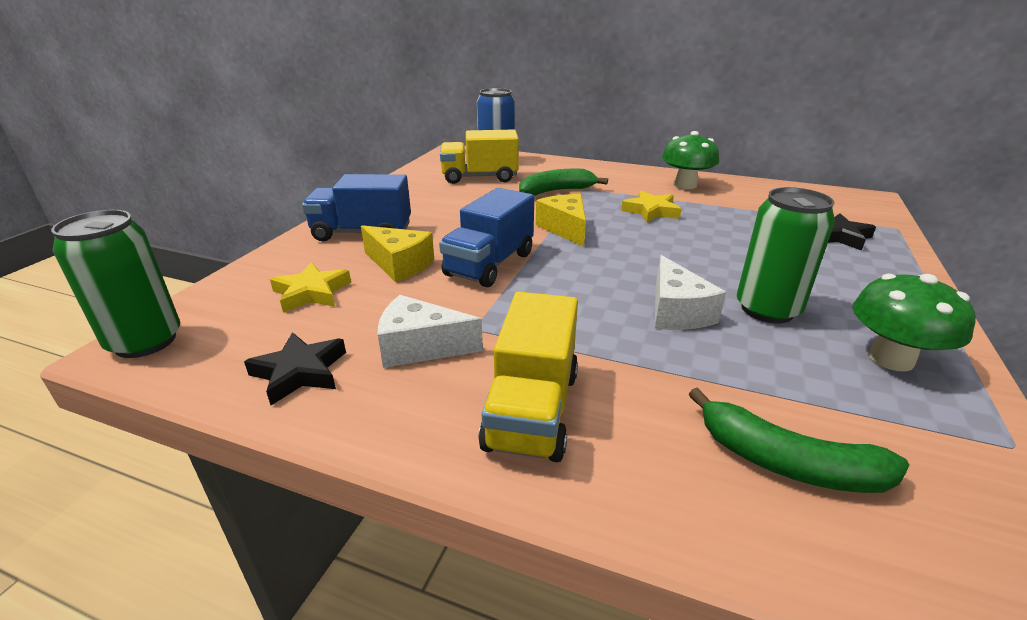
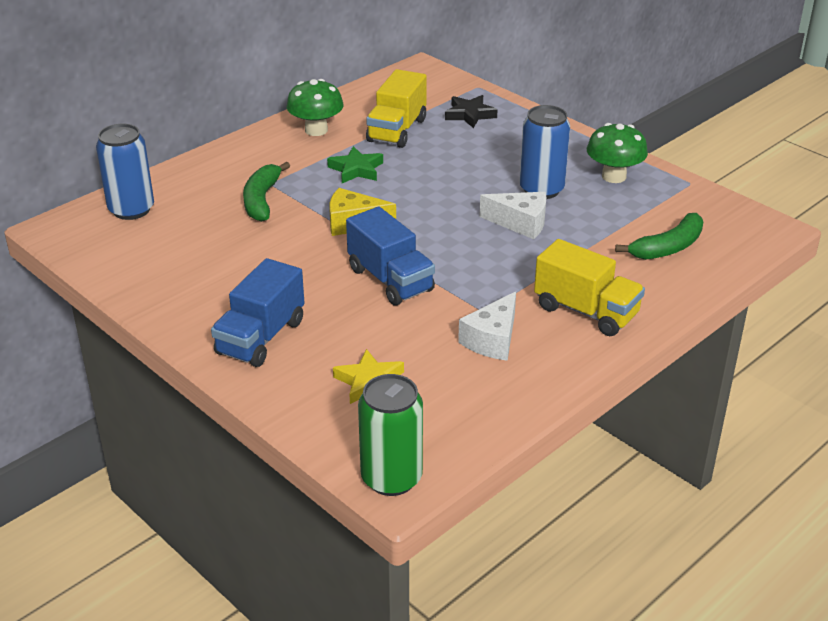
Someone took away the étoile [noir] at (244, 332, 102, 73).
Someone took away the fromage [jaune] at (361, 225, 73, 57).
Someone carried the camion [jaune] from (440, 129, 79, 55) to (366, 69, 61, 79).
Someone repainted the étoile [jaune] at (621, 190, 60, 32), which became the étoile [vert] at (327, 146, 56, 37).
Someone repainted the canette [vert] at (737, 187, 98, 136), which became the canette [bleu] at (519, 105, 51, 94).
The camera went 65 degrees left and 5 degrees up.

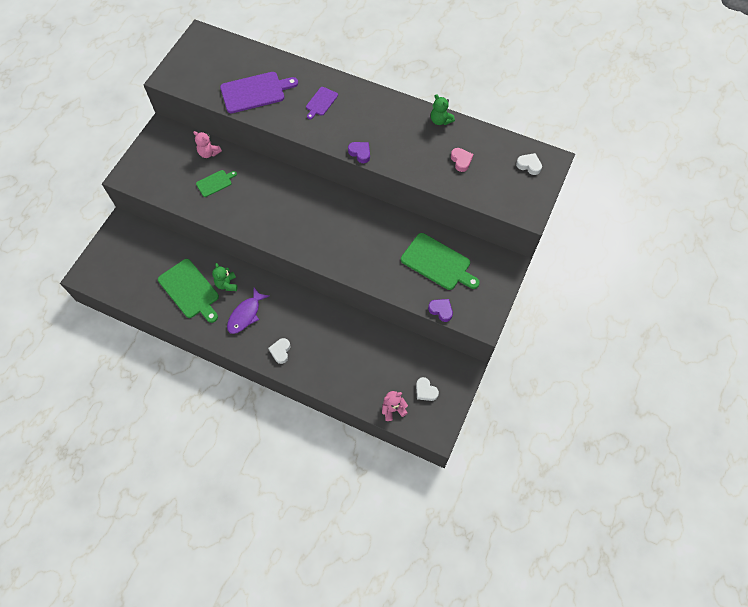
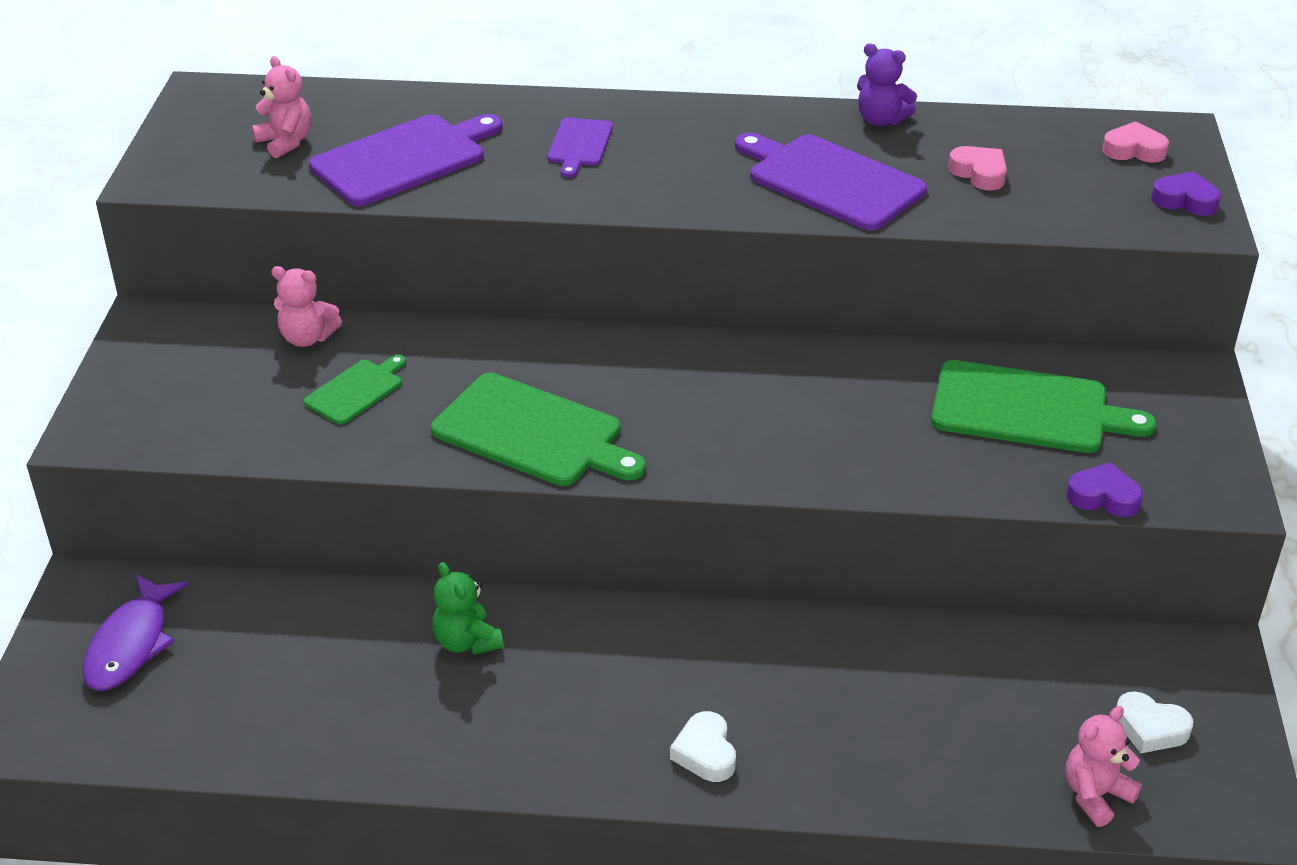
Someone carried the planche à découper [vert] from (158, 259, 61, 64) to (431, 373, 215, 113).
Someone carried the poisson [violet] from (227, 288, 42, 46) to (83, 574, 106, 117).
Someone carried the cœur [violet] from (348, 142, 22, 21) to (1151, 171, 70, 45).
Someone repainted the ours en peluche [vert] at (431, 94, 24, 31), which became the ours en peluche [violet] at (857, 43, 60, 83).
Someone repainted the cœur [blanc] at (516, 153, 26, 22), which became the cœur [rose] at (1102, 121, 67, 42).
Someone put down the ours en peluche [rose] at (252, 56, 59, 102).
Someone put down the planche à découper [violet] at (735, 133, 192, 98).
The camera went 20 degrees left and 25 degrees down.

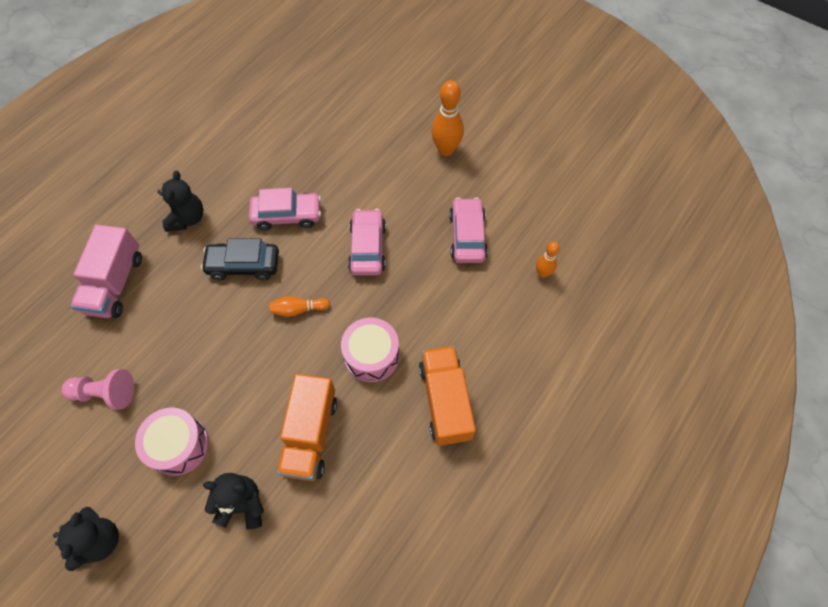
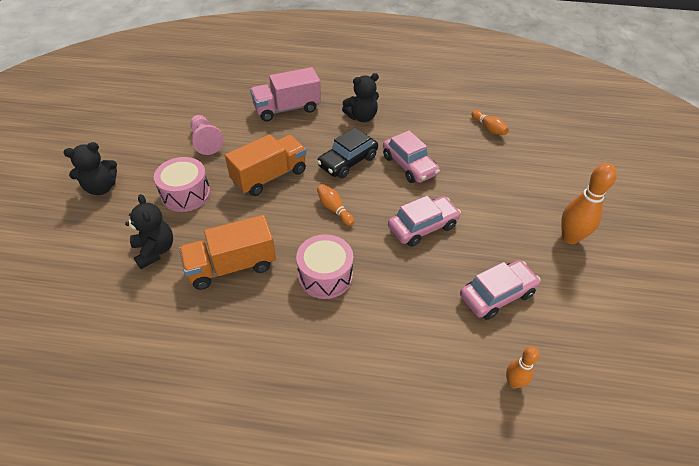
Someone rotated the voiture [noir] at (201, 239, 78, 41) by 105 degrees counterclockwise.
Someone carried the camion [orange] from (419, 346, 57, 100) to (225, 134, 81, 62).
Someone put down the quille [orange] at (471, 110, 38, 25).
The camera went 60 degrees right and 15 degrees down.

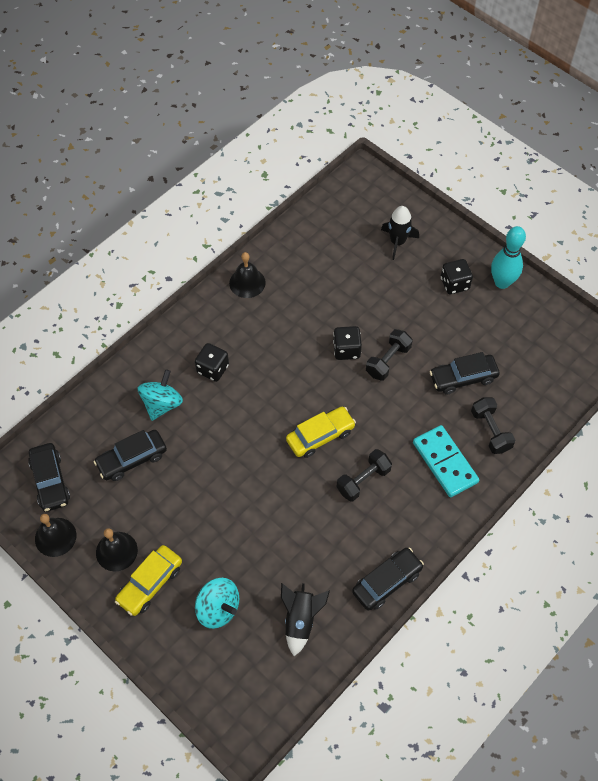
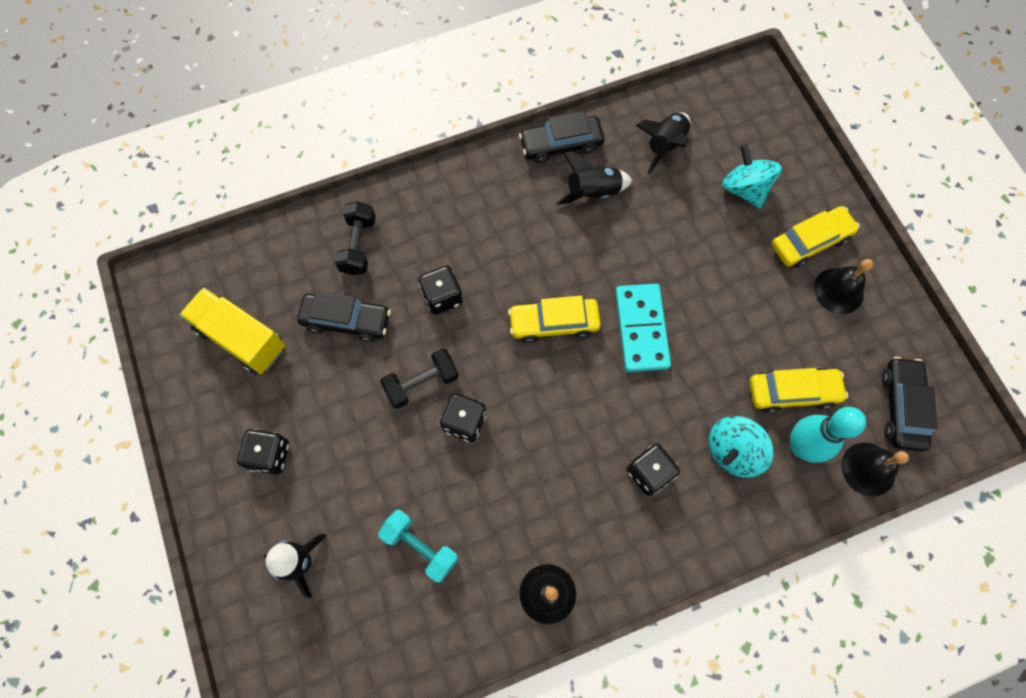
Someone carried the cloche [noir] from (35, 514, 41, 43) to (841, 443, 68, 53).
Someone repainted the voiture [noir] at (94, 430, 73, 51), which became the voiture [jaune] at (749, 367, 99, 46).
Someone took away the haltère [noir] at (337, 449, 55, 53).
Someone carried the domino [turquoise] from (413, 425, 66, 72) to (615, 284, 56, 88).
Someone carried the quille [turquoise] from (491, 226, 35, 63) to (790, 407, 76, 56).
Someone put down the camion [jaune] at (180, 287, 105, 87).
Someone put down the haltère [turquoise] at (378, 510, 81, 72).
Someone put down the dé [noir] at (419, 265, 44, 50).
Someone put down the fusée [noir] at (556, 152, 76, 53).
The camera went 155 degrees left and 10 degrees up.

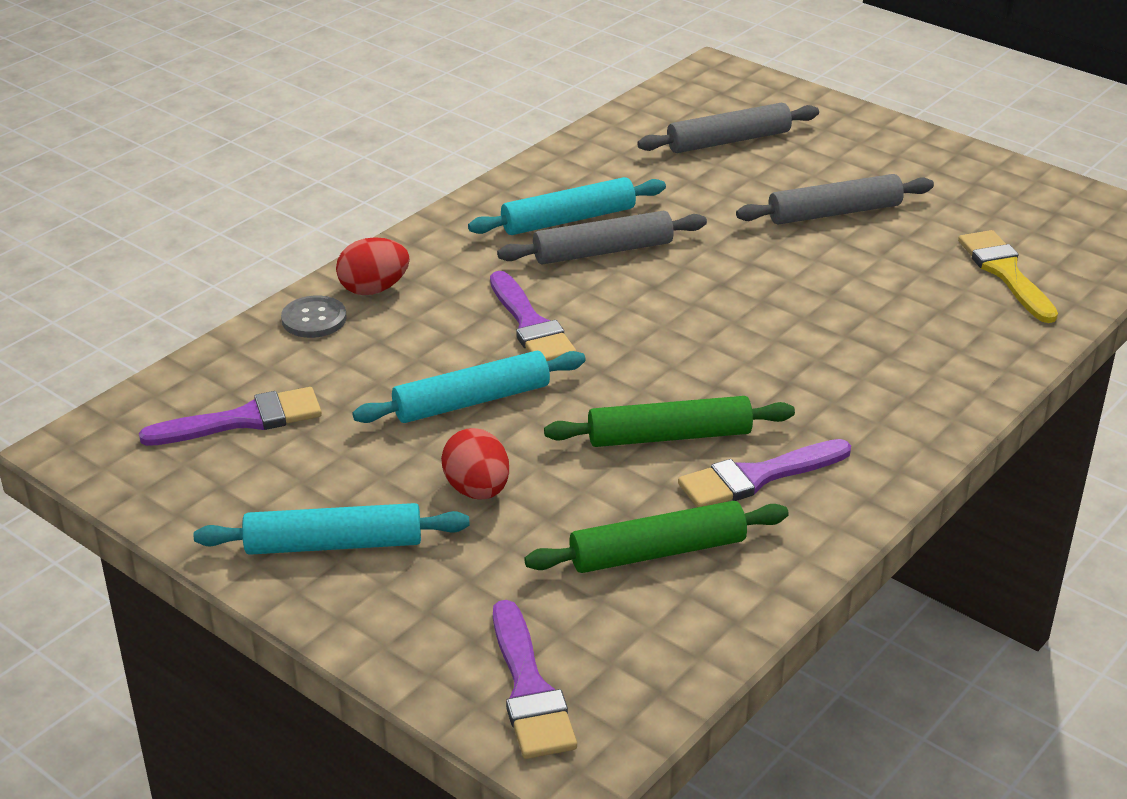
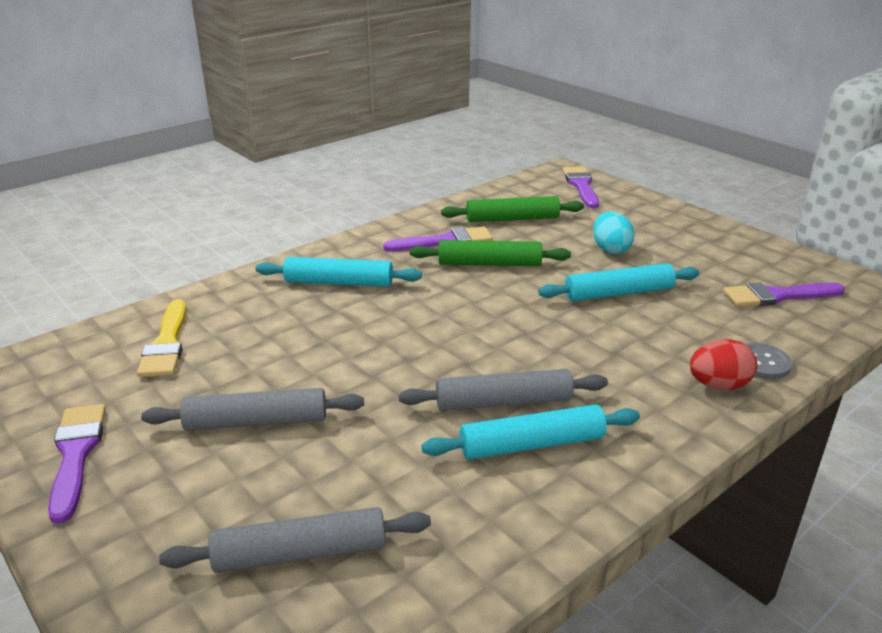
Someone carried the rouleau à pâtisserie [turquoise] from (194, 503, 276, 52) to (256, 257, 166, 30).
Someone repainted the œuf [rouge] at (441, 428, 68, 71), which became the œuf [turquoise] at (593, 212, 42, 42).
Someone carried the pinceau [violet] from (490, 271, 87, 90) to (48, 404, 58, 120).
The camera went 170 degrees left and 5 degrees down.

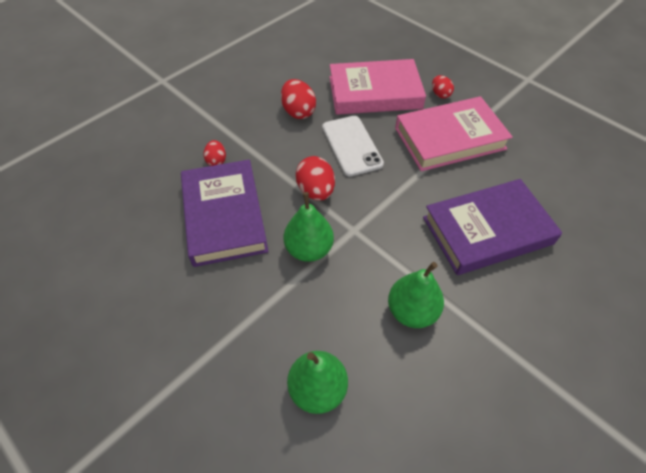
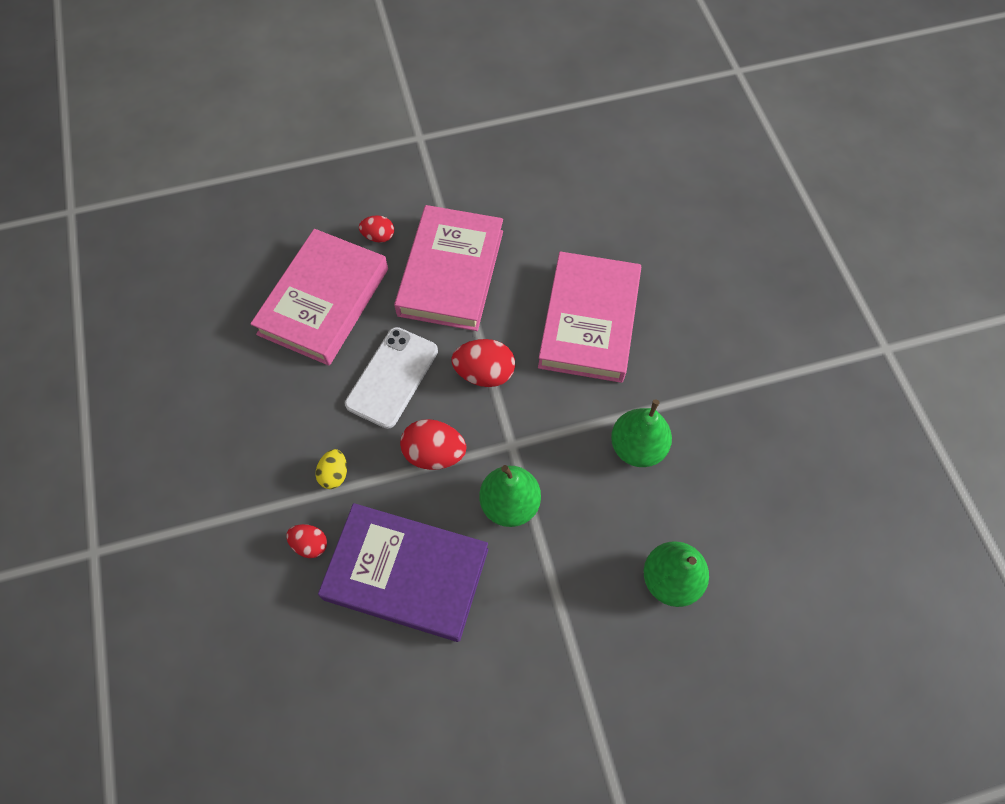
Someone carried the œuf [rouge] from (281, 79, 35, 40) to (451, 339, 64, 48).
Someone rotated the téléphone [blanc] at (322, 116, 62, 61) by 75 degrees counterclockwise.
Someone repainted the livre [violet] at (423, 179, 139, 96), which became the livre [rose] at (538, 251, 103, 132).
Someone put down the œuf [jaune] at (316, 449, 31, 40).
The camera went 60 degrees left and 10 degrees up.

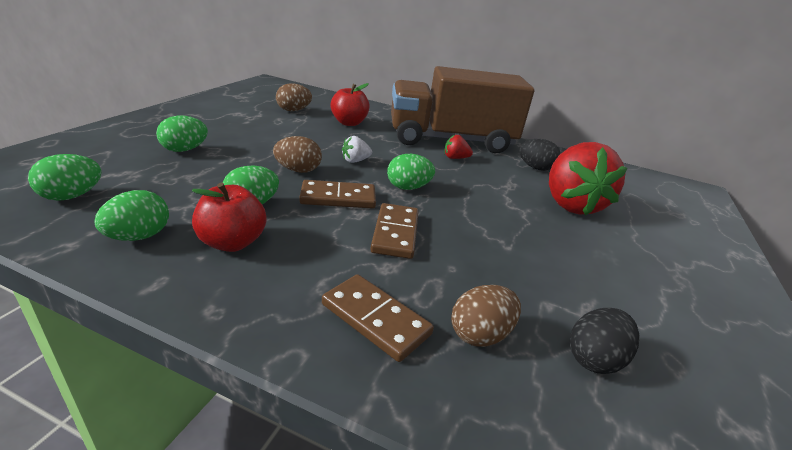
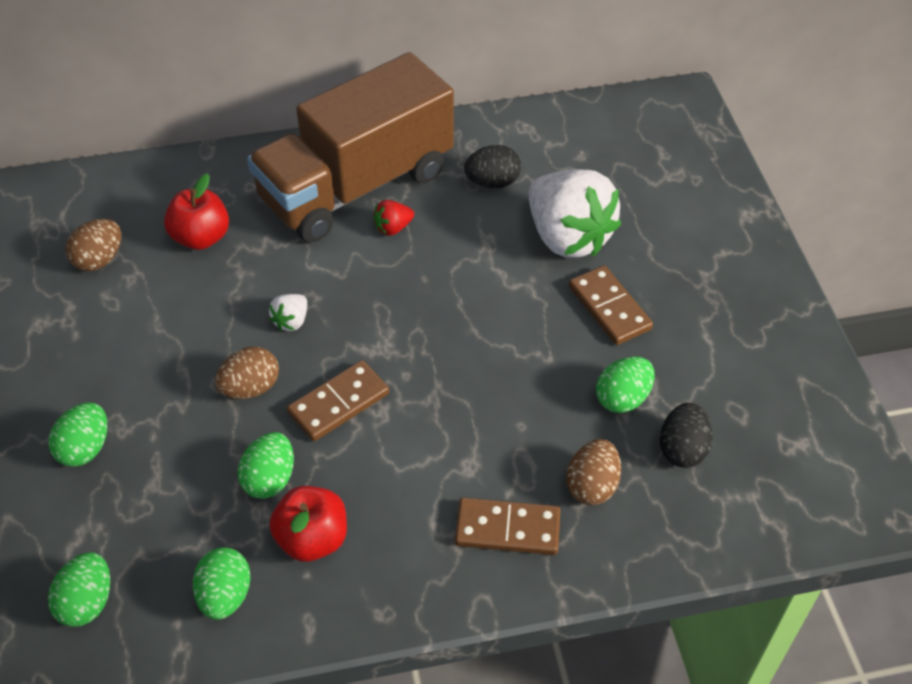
Someone carried the domino [marron] from (370, 203, 49, 56) to (569, 265, 84, 80).
Someone carried the œuf [vert] from (387, 154, 48, 36) to (596, 356, 59, 57).
Someone repainted the fraise [rouge] at (549, 142, 78, 73), which became the fraise [blanc] at (529, 169, 92, 89).
The camera went 30 degrees left and 20 degrees up.

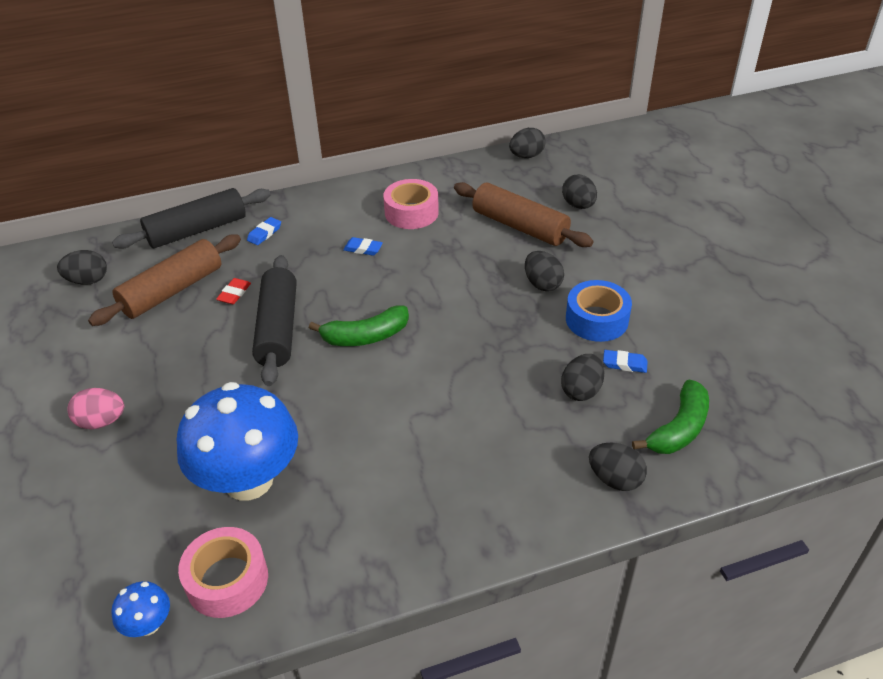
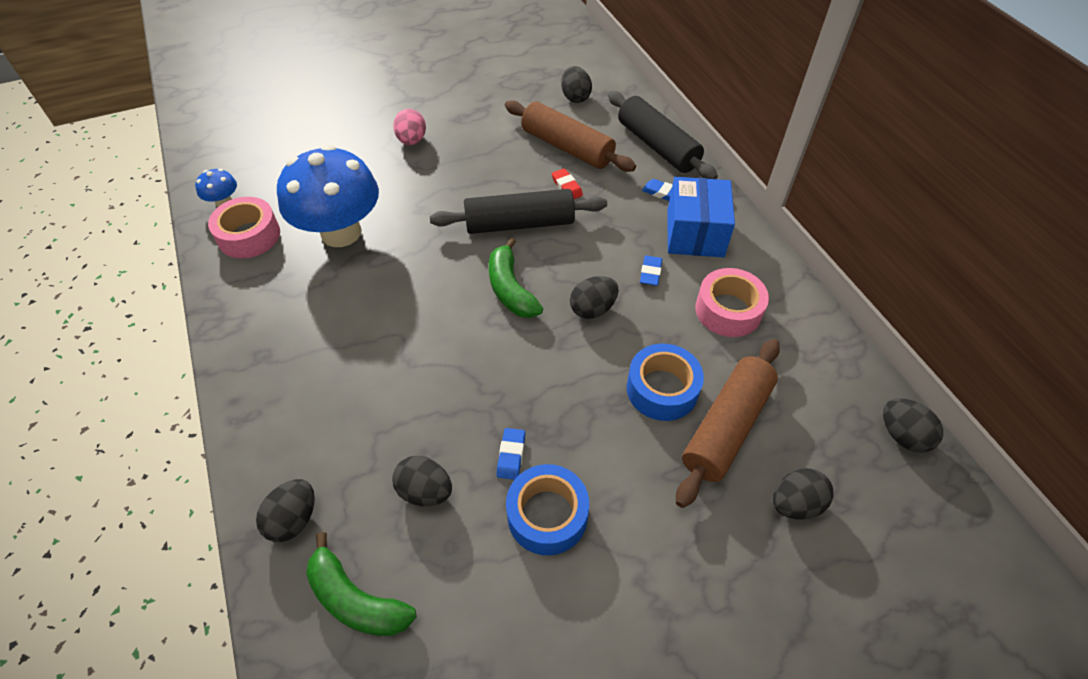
Someone rotated the gomme [rouge] at (216, 278, 35, 26) by 45 degrees clockwise.
Someone carried the œuf [noir] from (525, 251, 39, 40) to (570, 276, 49, 43).
Someone carried the gomme [bleu] from (603, 350, 45, 23) to (497, 428, 28, 52).
Someone put down the ruban adhésif [bleu] at (627, 344, 77, 77).
Someone put down the boîte [bleu] at (667, 177, 68, 80).
The camera went 85 degrees right and 10 degrees up.

